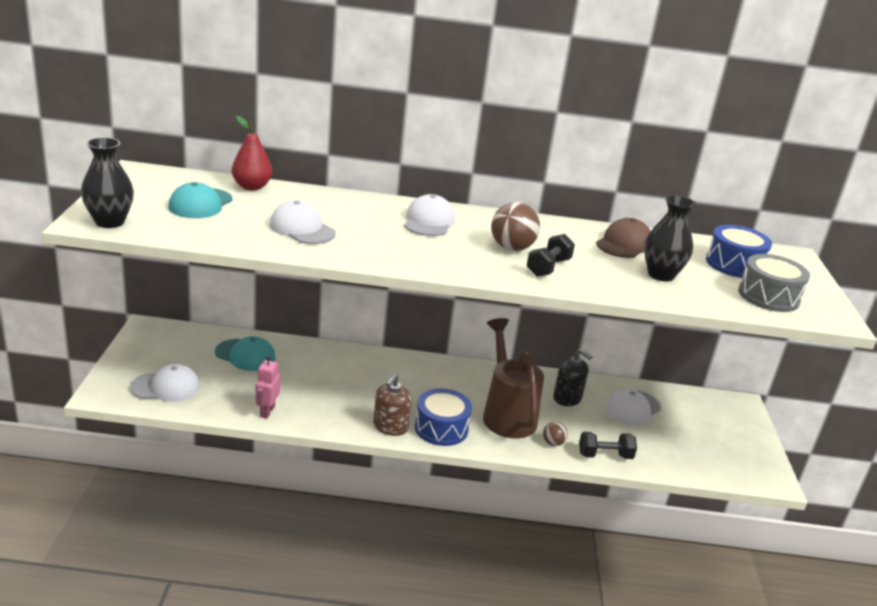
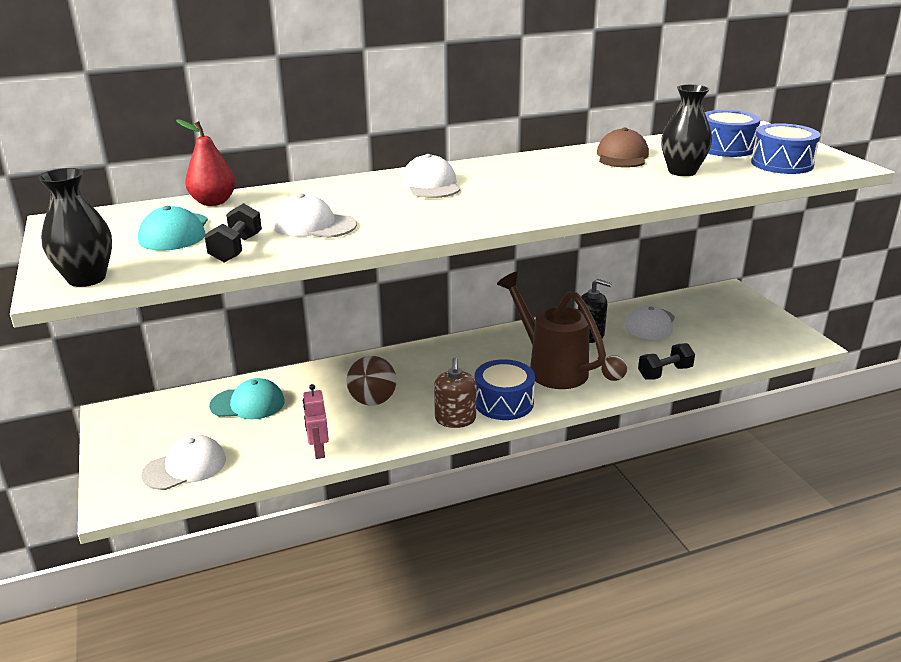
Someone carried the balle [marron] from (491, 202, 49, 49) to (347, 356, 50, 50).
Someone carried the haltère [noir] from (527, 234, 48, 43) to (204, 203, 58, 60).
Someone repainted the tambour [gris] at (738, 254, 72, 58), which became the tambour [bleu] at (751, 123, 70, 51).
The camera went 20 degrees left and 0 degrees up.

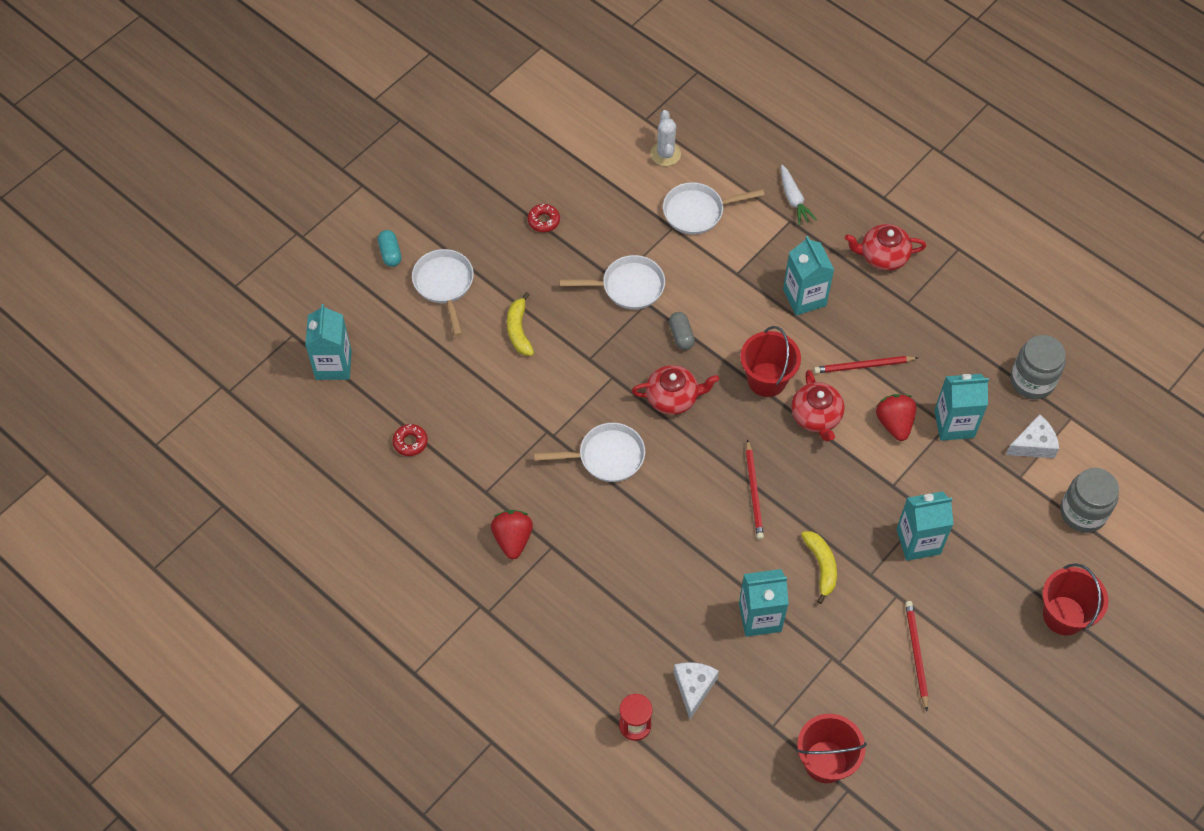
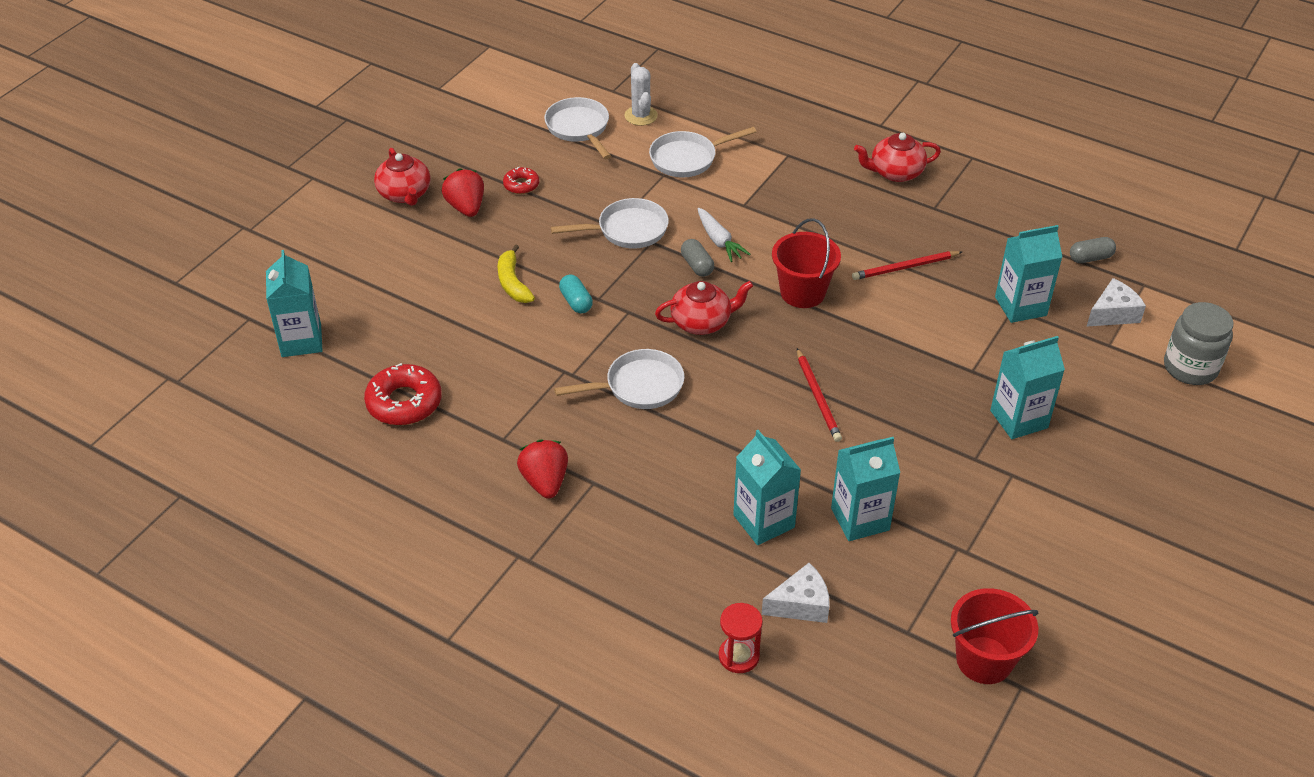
Someone carried the gélule [turquoise] from (378, 230, 24, 37) to (559, 275, 34, 38).
Someone scaled the beignet [rouge] at (392, 424, 36, 32) by 1.82.
Someone carried the poêle [blanc] from (412, 249, 62, 87) to (544, 97, 67, 62).
Someone rotated the fromage [blanc] at (673, 662, 46, 57) by 75 degrees clockwise.
Someone carried the carotte [blanc] from (781, 165, 36, 61) to (697, 208, 54, 54).
Someone carried the brique de lait [turquoise] from (783, 236, 51, 80) to (733, 430, 68, 115).
Someone carried the théière [rouge] from (791, 370, 54, 72) to (374, 148, 57, 58).
Someone took away the banane [jaune] at (801, 531, 36, 73).
Someone carried the fraise [rouge] from (876, 394, 40, 47) to (442, 168, 42, 49).
Someone took away the crayon [rouge] at (905, 601, 23, 110).
Someone swapped the bocal [gris] at (1011, 335, 55, 64) for the gélule [gris] at (1070, 237, 46, 26).
Someone took away the seau [rouge] at (1042, 563, 66, 73).
The camera went 10 degrees left and 15 degrees down.

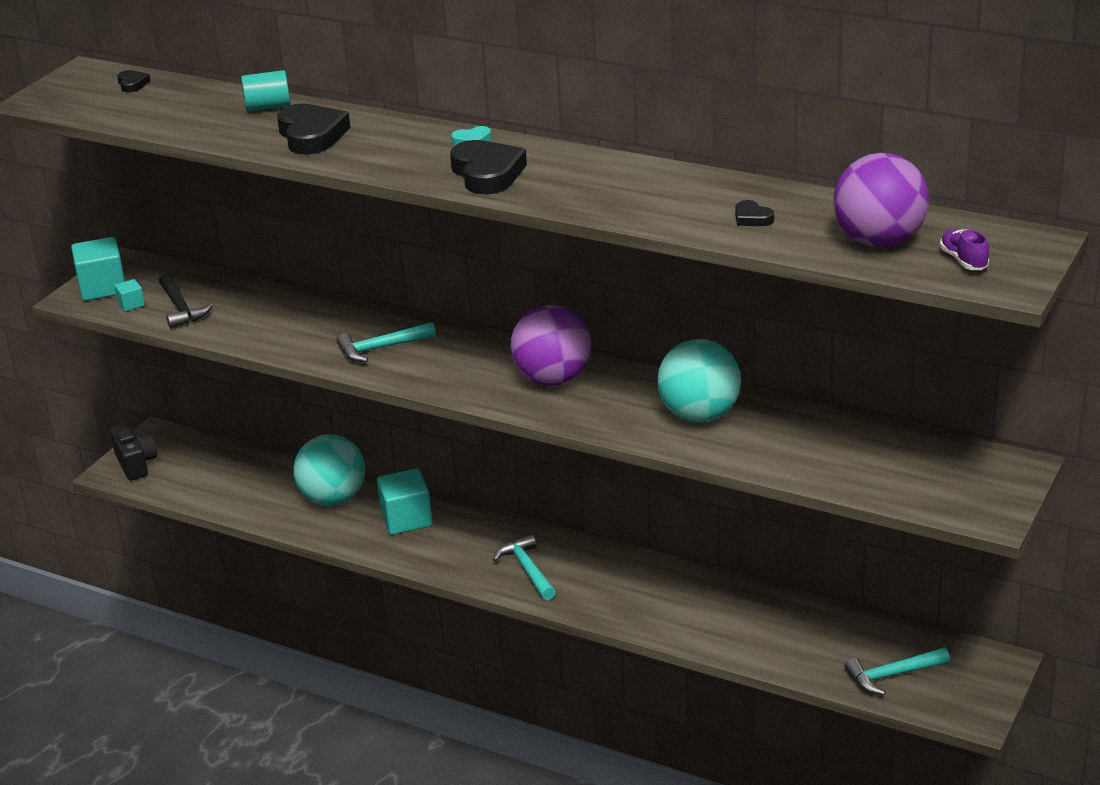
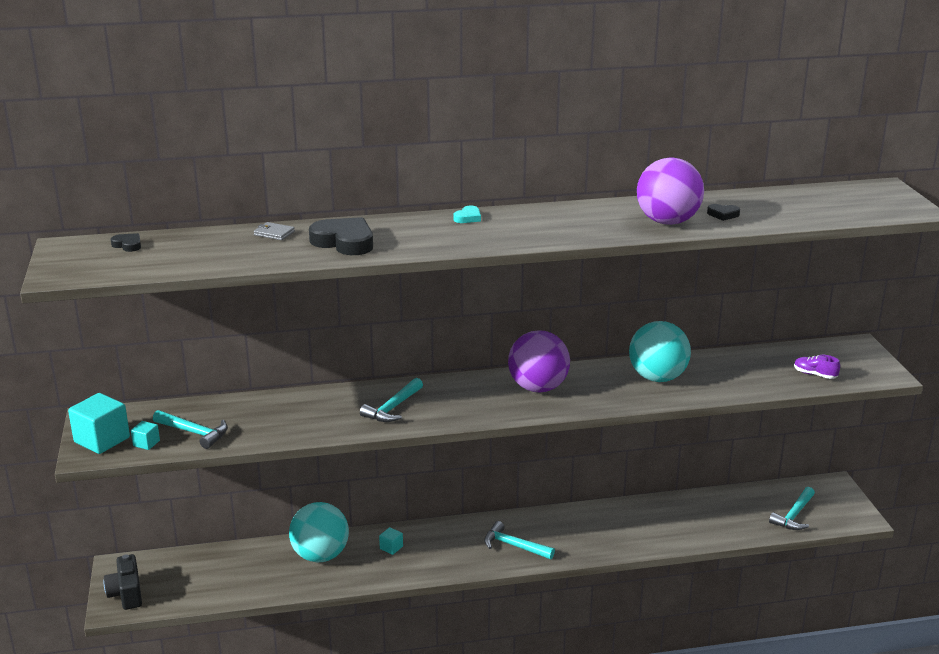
Someone rotated the appareil photo [noir] at (110, 423, 47, 57) by 135 degrees counterclockwise.
Someone repainted the marteau [noir] at (159, 273, 54, 56), which became the marteau [turquoise] at (153, 410, 75, 39).
Someone swapped the cylindre [turquoise] at (241, 70, 49, 41) for the portefeuille [gris] at (254, 222, 41, 18).
Someone scaled the cube [turquoise] at (377, 469, 55, 66) by 0.49.
Someone took away the cœur [noir] at (450, 140, 77, 54).
Someone carried the balle [violet] from (833, 153, 96, 95) to (637, 158, 67, 67).
Someone carried the chaussure [violet] from (940, 229, 49, 41) to (794, 355, 46, 24).
The camera went 40 degrees left and 5 degrees down.

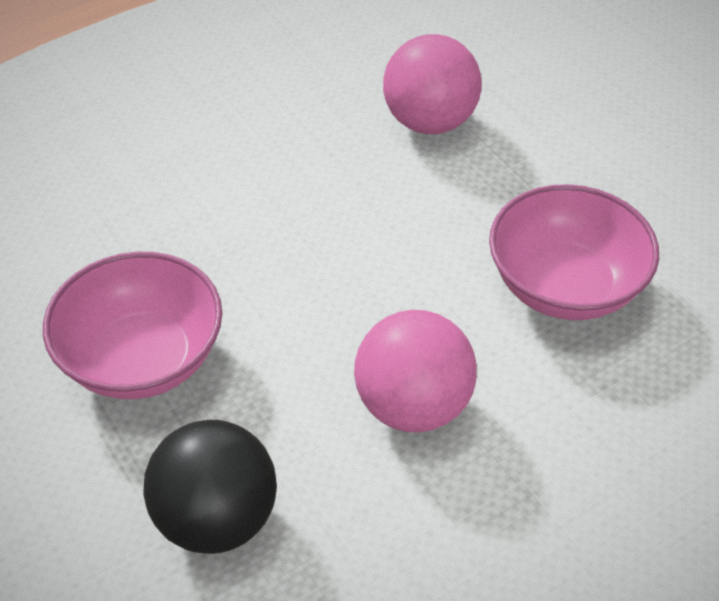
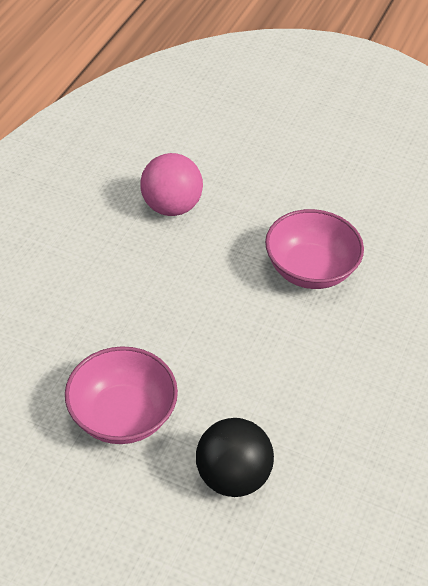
Someone took away the balle [rose] at (354, 310, 123, 123).
The camera went 35 degrees left and 0 degrees up.

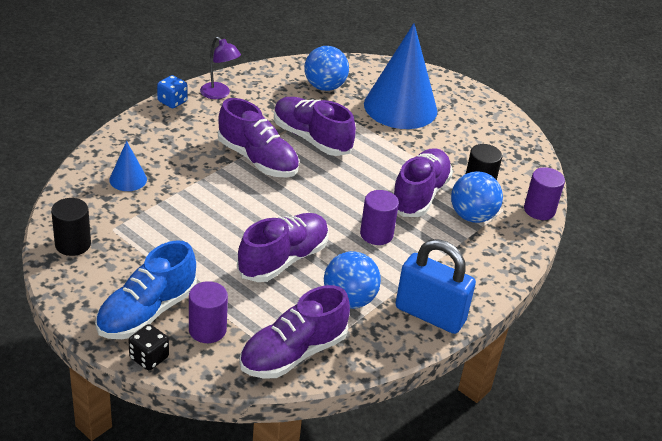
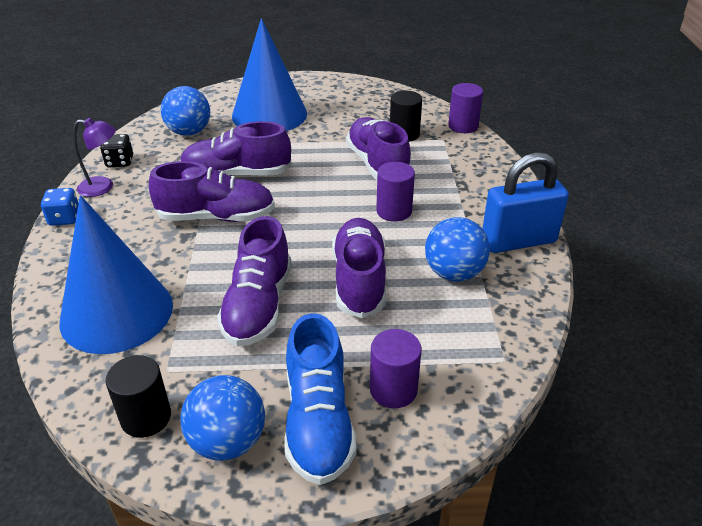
Someone scaled the cône [bleu] at (109, 141, 38, 50) by 2.26.
Someone carried the dé [noir] from (128, 324, 41, 46) to (100, 134, 33, 33).
Someone carried the chaussure [violet] from (239, 285, 111, 93) to (217, 216, 74, 131).
Someone carried the balle [bleu] from (451, 171, 52, 52) to (180, 375, 85, 86).
The camera went 40 degrees left and 0 degrees up.

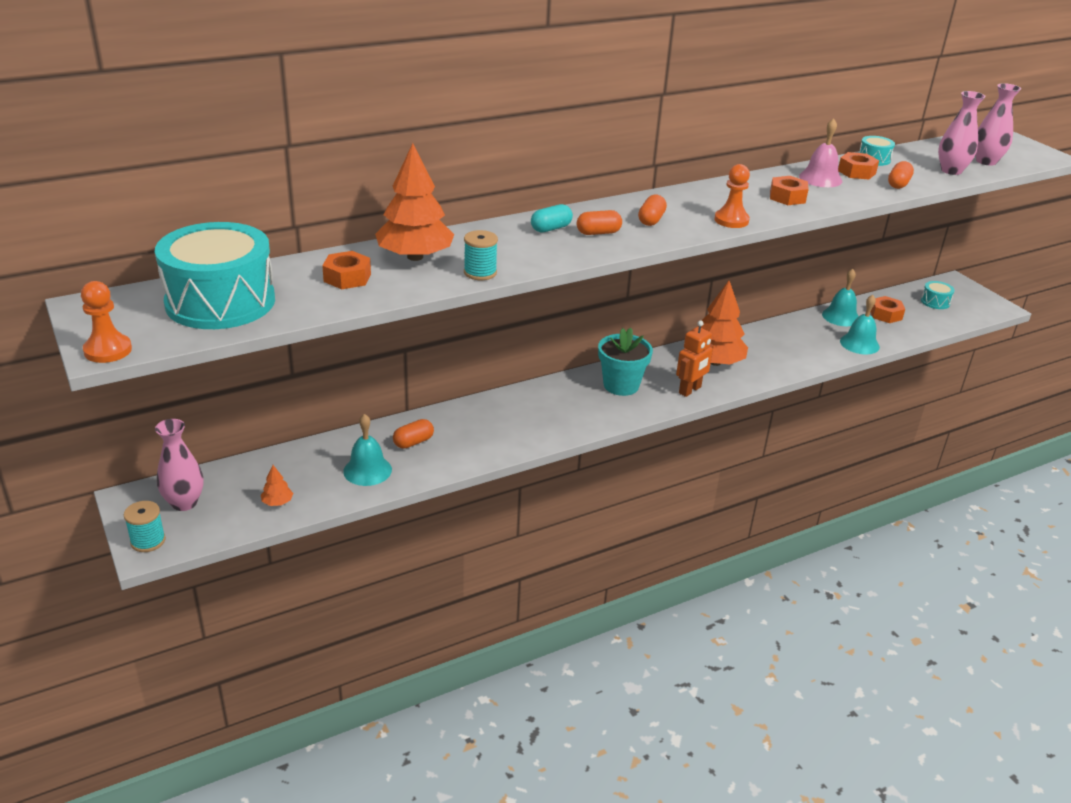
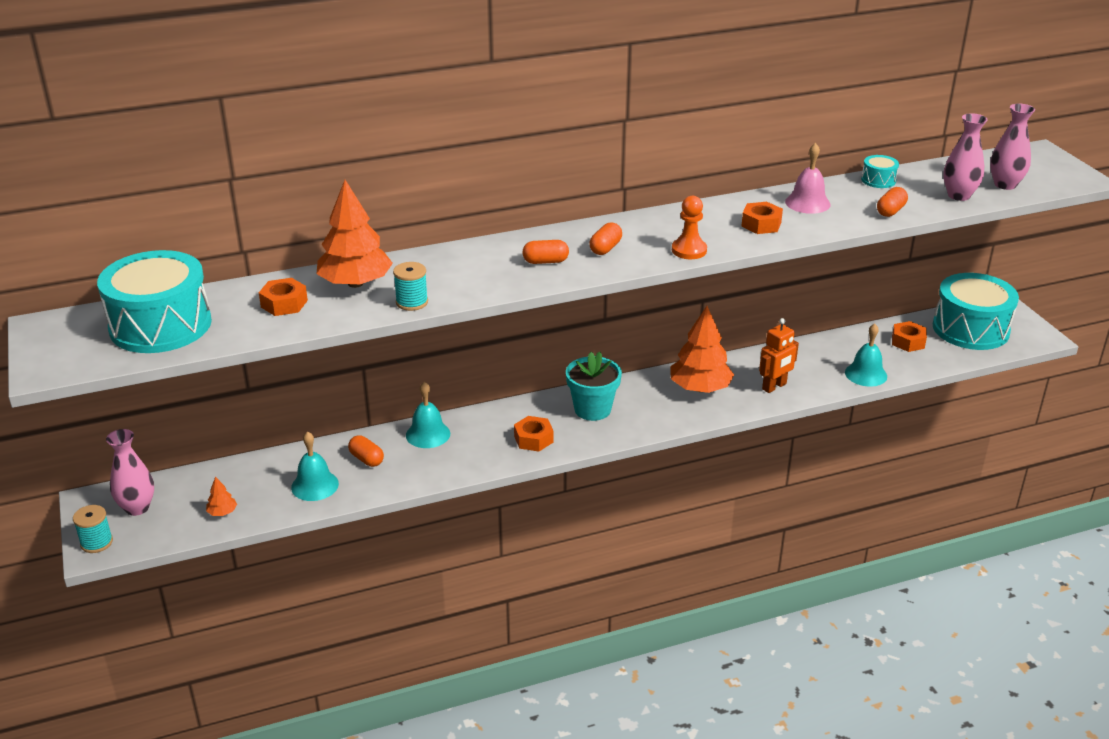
Someone took away the pion [orange] at (81, 281, 51, 82).
Someone rotated the gélule [orange] at (393, 419, 41, 30) by 75 degrees clockwise.
Someone took away the gélule [turquoise] at (531, 204, 42, 29).
Someone carried the robot [orange] from (676, 320, 38, 77) to (759, 318, 40, 75).
Someone carried the cloche [turquoise] from (822, 269, 37, 57) to (406, 382, 44, 66).
Someone carried the écrou [orange] from (838, 152, 41, 27) to (514, 416, 39, 35).
Someone scaled the tambour [turquoise] at (921, 281, 34, 28) by 2.40.
The camera went 10 degrees right and 0 degrees up.

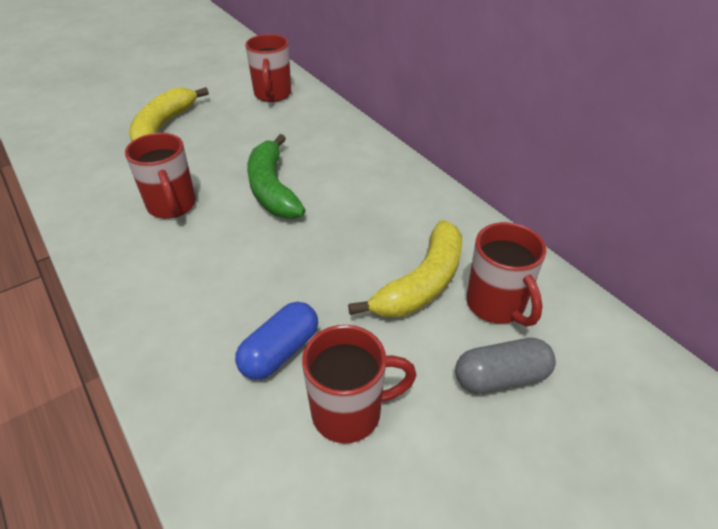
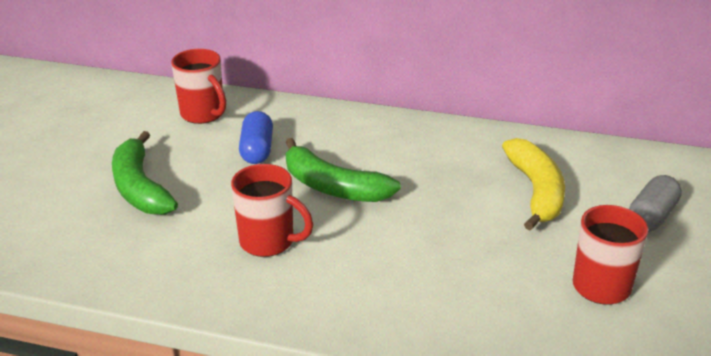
Someone repainted the banane [jaune] at (129, 87, 80, 55), which became the banane [vert] at (112, 131, 66, 84).
Someone carried the gélule [bleu] from (235, 302, 83, 78) to (239, 111, 34, 53).
Someone took away the tasse [rouge] at (466, 222, 80, 105).
The camera went 40 degrees left and 10 degrees down.

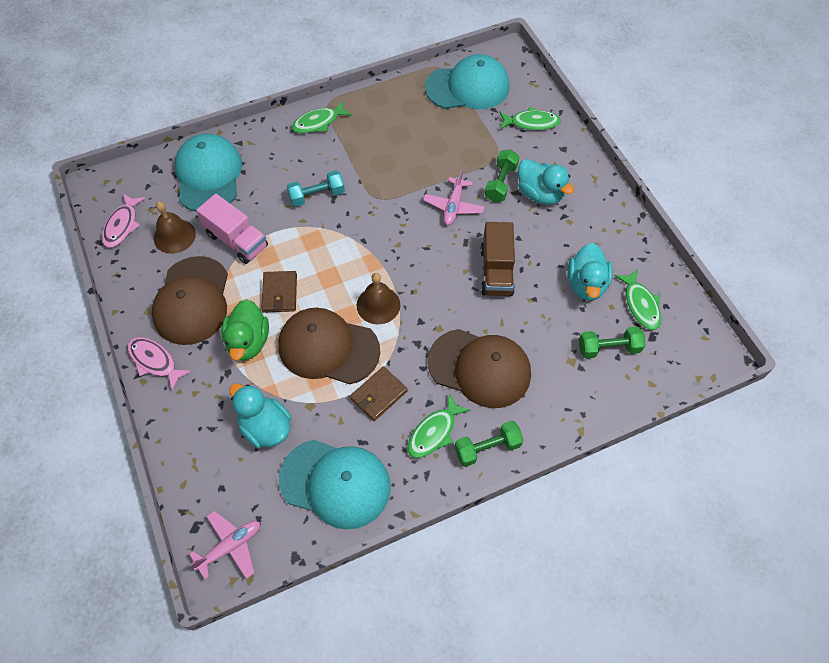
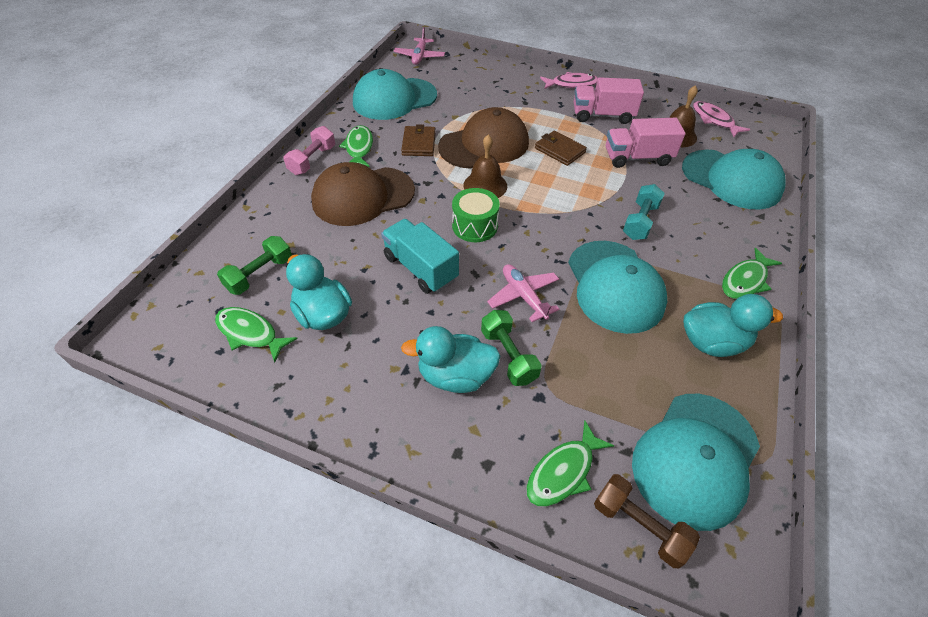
Someone swapped the casquette [marron] at (151, 256, 77, 89) for the camion [rose] at (574, 77, 70, 47).
Someone took away the canard [vert] at (221, 299, 48, 62).
Someone carried the canard [turquoise] from (229, 383, 63, 65) to (683, 294, 100, 63).
Someone rotated the poisson [vert] at (292, 101, 60, 32) by 150 degrees counterclockwise.
Someone repainted the haltère [vert] at (454, 421, 69, 46), which became the haltère [rose] at (284, 126, 51, 49).
Someone repainted the camion [marron] at (480, 222, 35, 74), which became the camion [turquoise] at (381, 219, 78, 75).
Someone put down the tambour [vert] at (452, 188, 48, 54).
Someone put down the casquette [turquoise] at (568, 241, 99, 93).
Someone put down the haltère [marron] at (594, 474, 106, 94).
The camera went 135 degrees right and 10 degrees down.

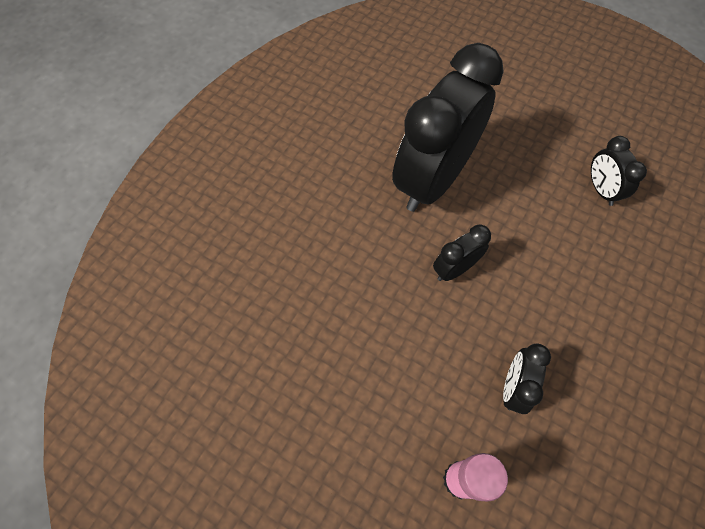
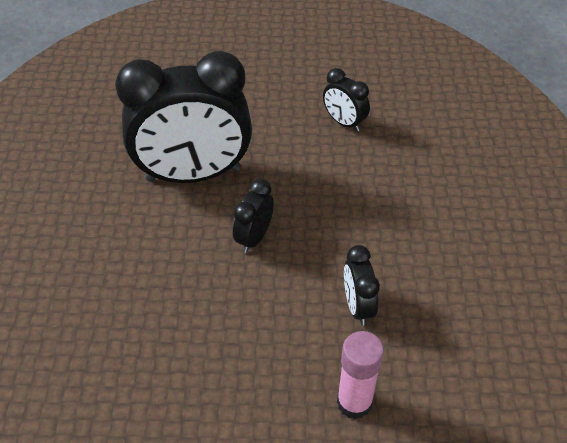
Someone rotated the réveil [noir] at (392, 43, 112, 169) by 105 degrees counterclockwise.
The camera went 30 degrees left and 15 degrees down.

